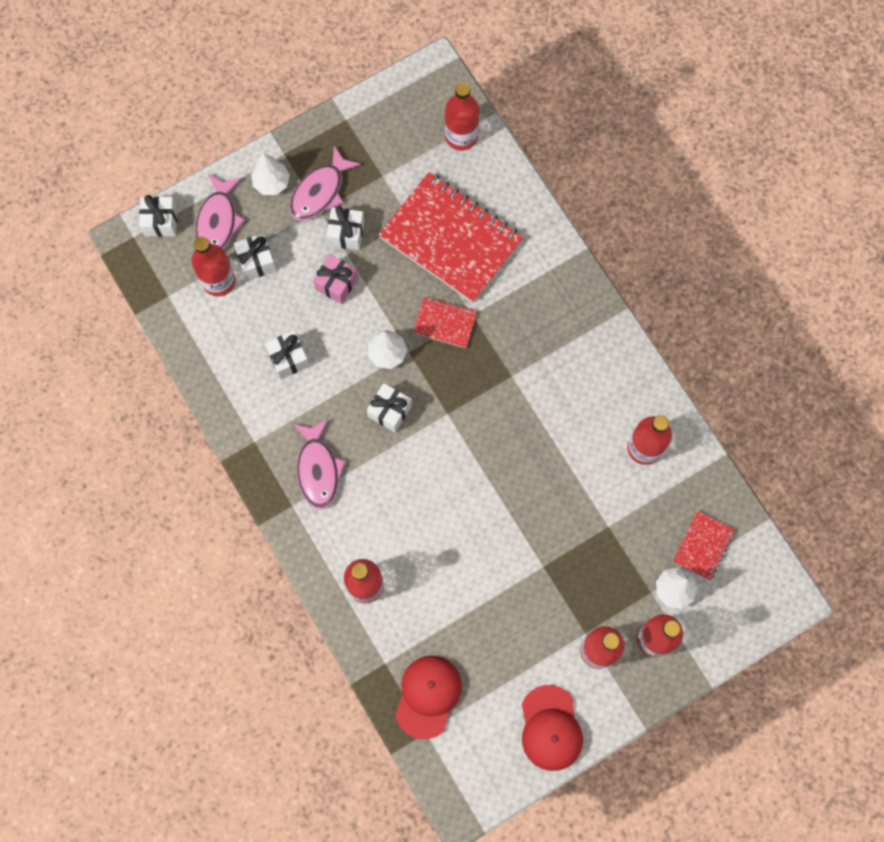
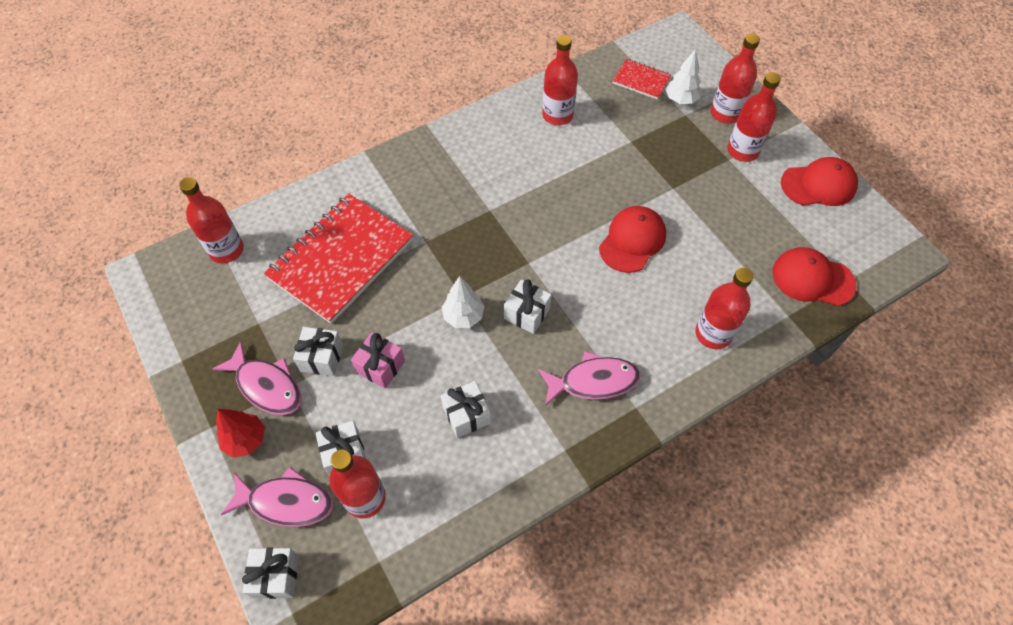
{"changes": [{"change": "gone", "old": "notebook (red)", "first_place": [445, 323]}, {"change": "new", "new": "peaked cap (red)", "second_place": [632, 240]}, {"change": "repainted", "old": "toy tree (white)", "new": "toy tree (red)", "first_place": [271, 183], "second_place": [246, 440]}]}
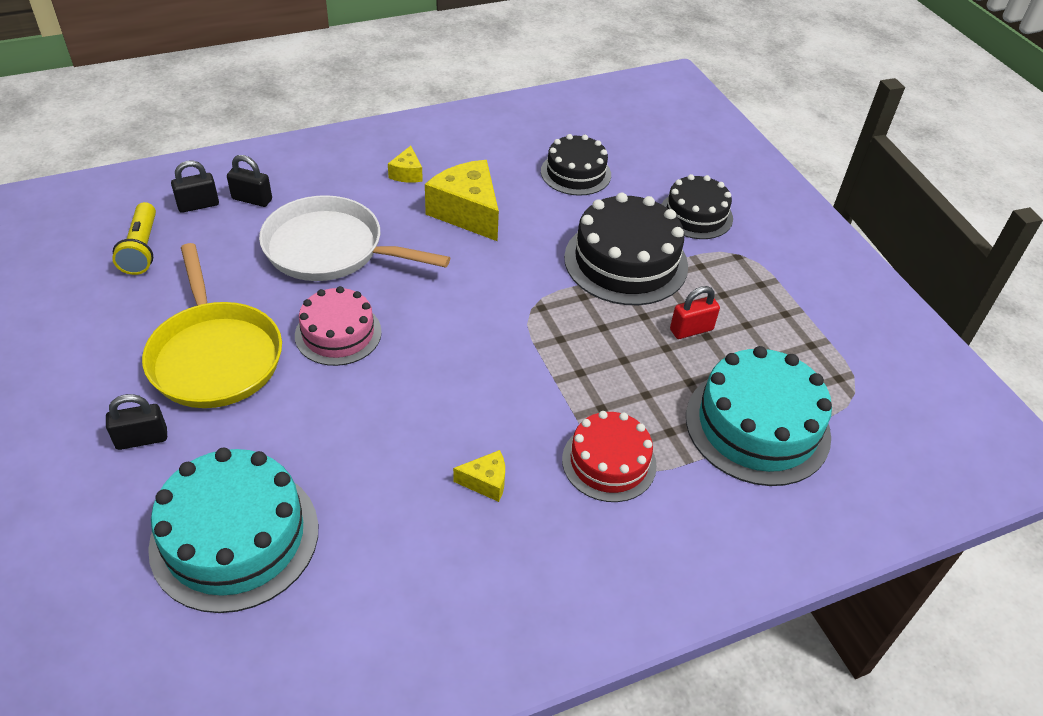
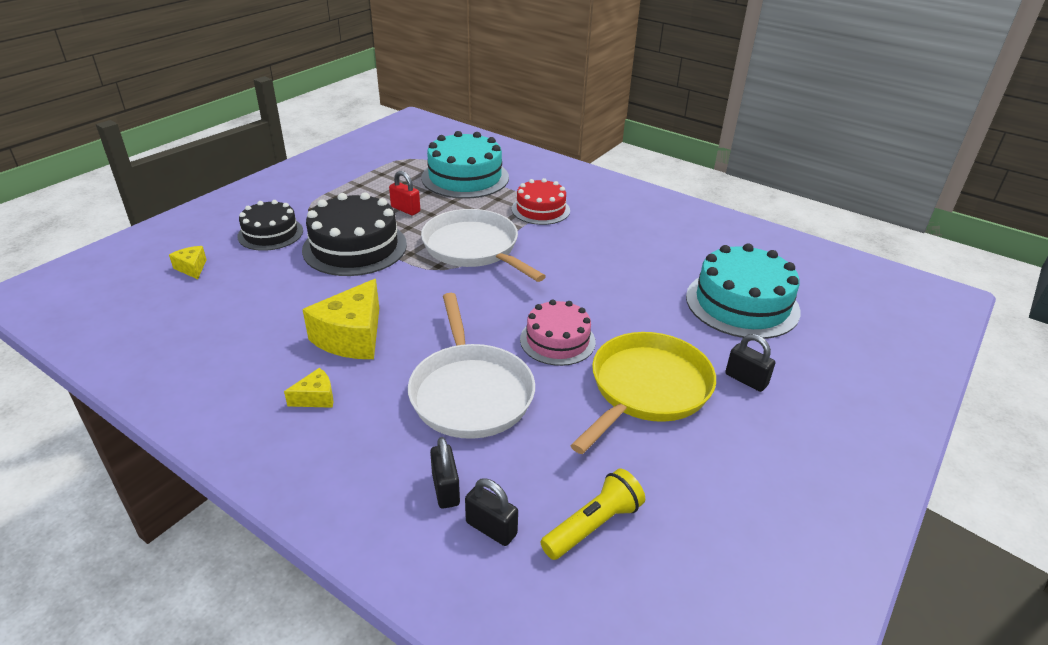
{"changes": [{"change": "gone", "old": "layer cake (ebony)", "first_place": [575, 173]}, {"change": "new", "new": "pan (white)", "second_place": [474, 248]}, {"change": "shifted", "old": "piece of cheese (bright yellow)", "first_place": [486, 482], "second_place": [192, 268]}]}
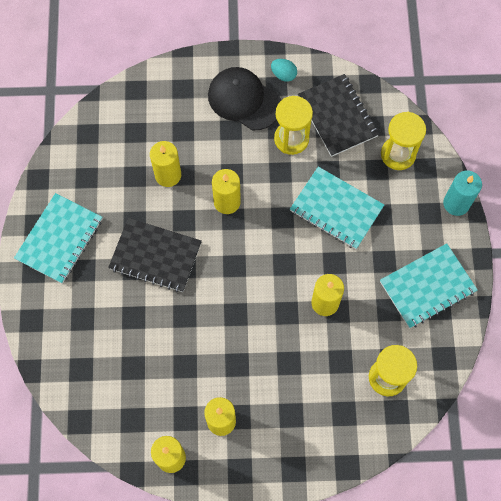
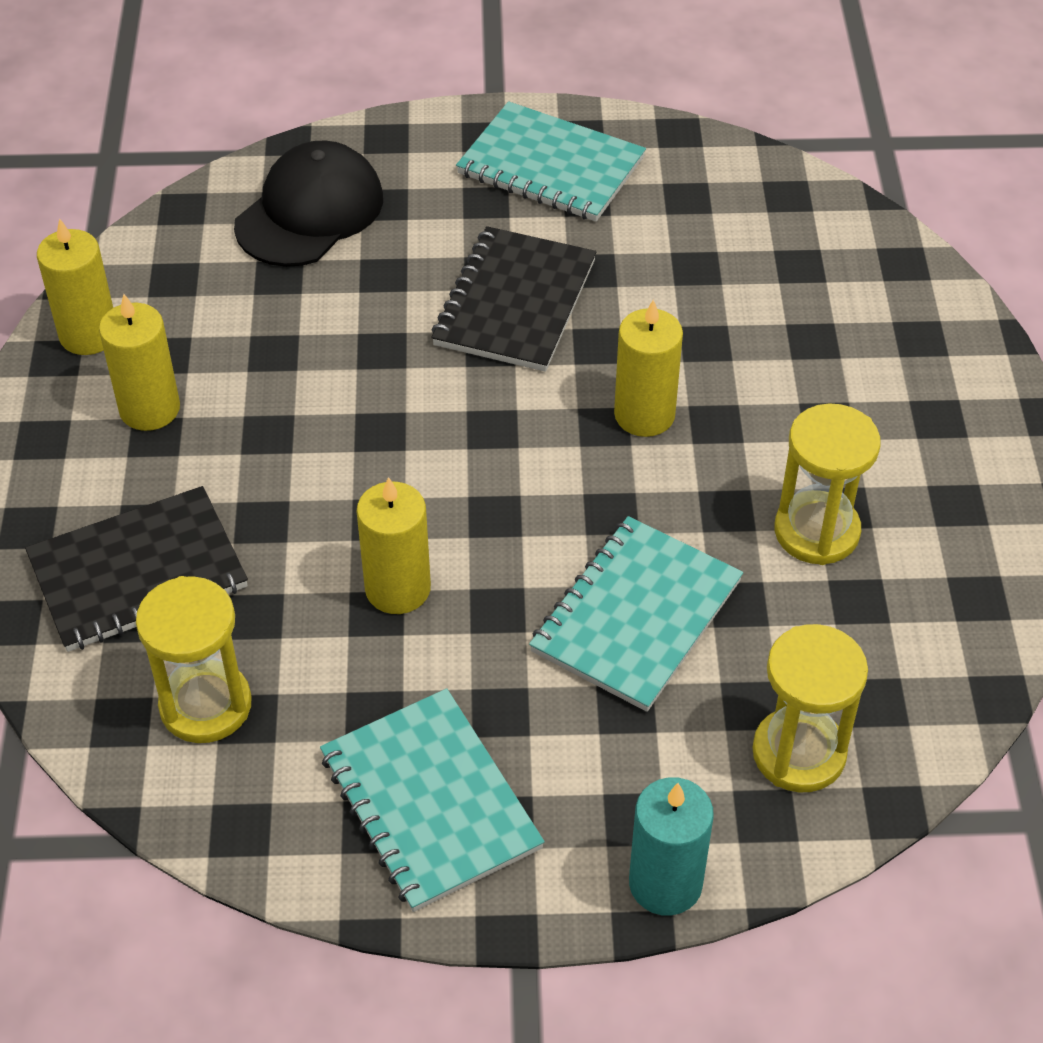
{"changes": [{"change": "gone", "old": "wax candle (bright yellow)", "first_place": [168, 175]}, {"change": "gone", "old": "egg shape (aqua)", "first_place": [283, 75]}, {"change": "shifted", "old": "peaked cap (ebony)", "first_place": [244, 100], "second_place": [310, 212]}, {"change": "shifted", "old": "notebook (ebony)", "first_place": [337, 116], "second_place": [138, 573]}]}
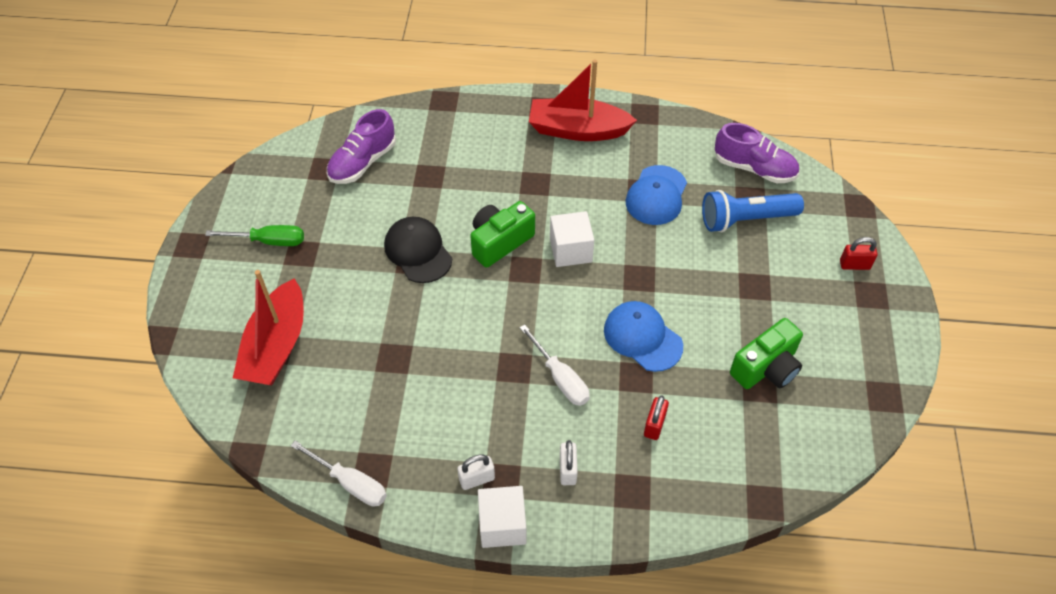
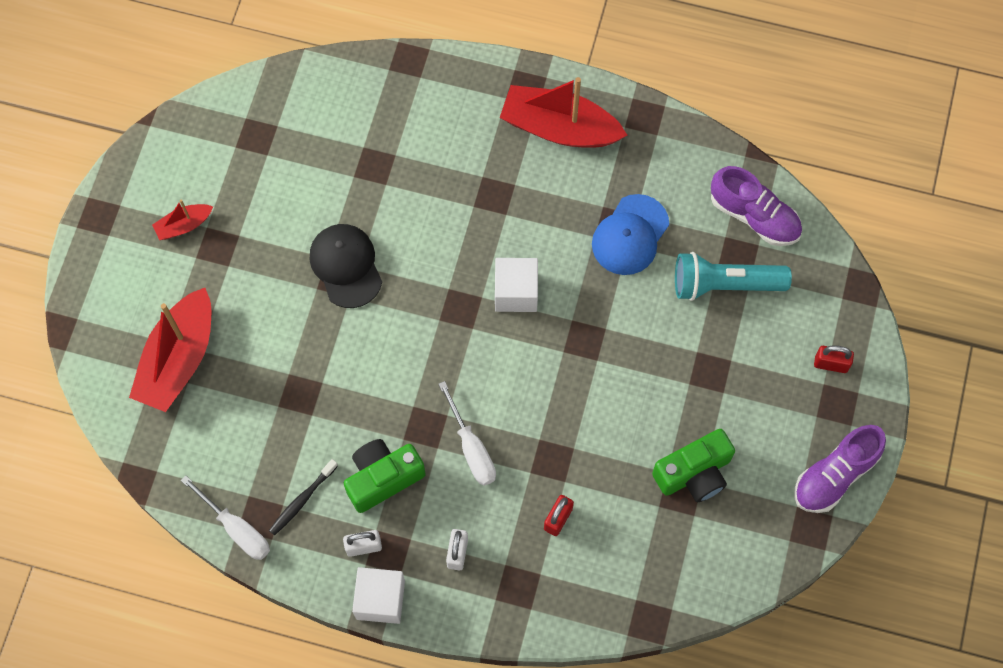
{"changes": [{"change": "gone", "old": "peaked cap (royal blue)", "first_place": [642, 337]}, {"change": "new", "new": "toothbrush (ebony)", "second_place": [302, 500]}, {"change": "shifted", "old": "lace-up shoe (royal purple)", "first_place": [363, 162], "second_place": [835, 475]}, {"change": "shifted", "old": "compact camera (green)", "first_place": [500, 242], "second_place": [383, 478]}, {"change": "swapped", "old": "hand screwdriver (green)", "new": "toy boat (red)", "first_place": [269, 241], "second_place": [184, 225]}, {"change": "repainted", "old": "torch (royal blue)", "new": "torch (aqua)", "first_place": [745, 219], "second_place": [724, 284]}]}
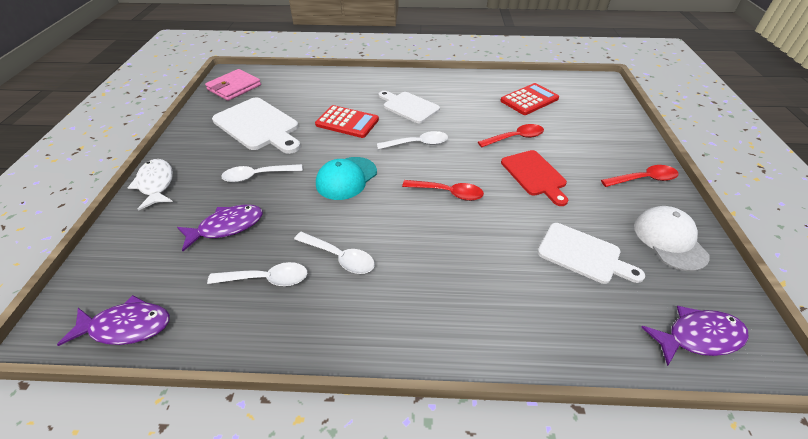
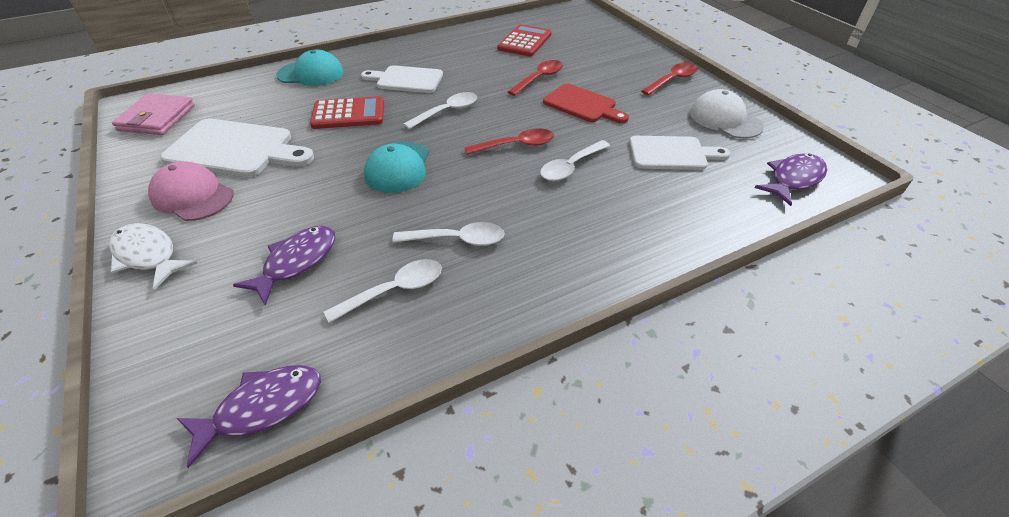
{"changes": [{"change": "new", "new": "peaked cap (rosy)", "second_place": [192, 196]}, {"change": "new", "new": "peaked cap (aqua)", "second_place": [311, 74]}, {"change": "shifted", "old": "spoon (white)", "first_place": [257, 176], "second_place": [570, 167]}]}
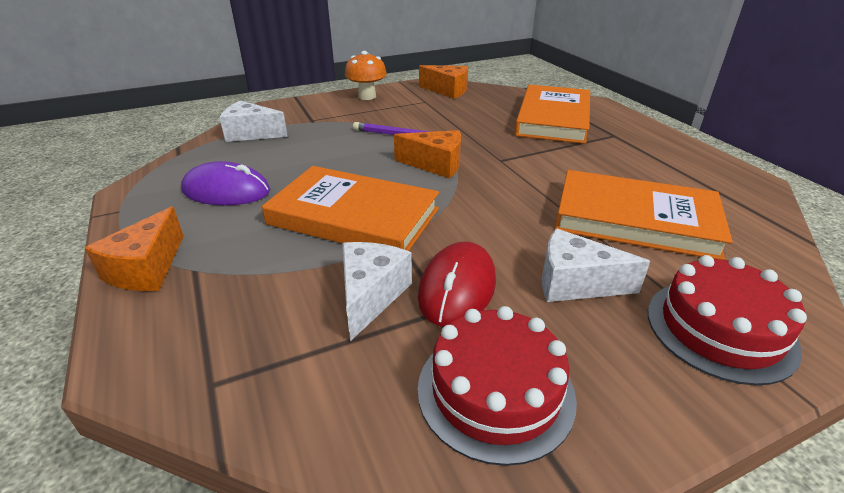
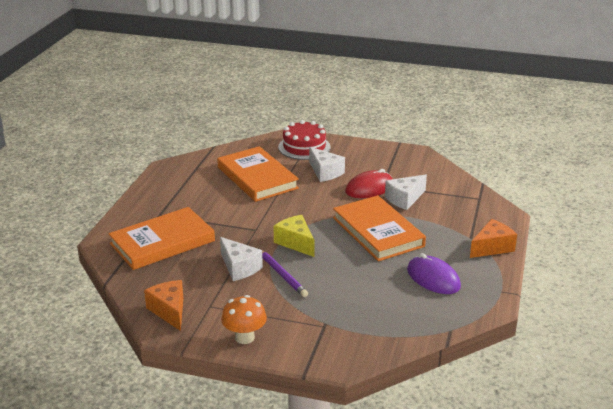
{"changes": [{"change": "gone", "old": "layer cake (red)", "first_place": [495, 391]}, {"change": "shifted", "old": "piece of cheese (white)", "first_place": [251, 133], "second_place": [239, 268]}, {"change": "repainted", "old": "piece of cheese (orange-coloured)", "new": "piece of cheese (bright yellow)", "first_place": [436, 165], "second_place": [295, 242]}]}
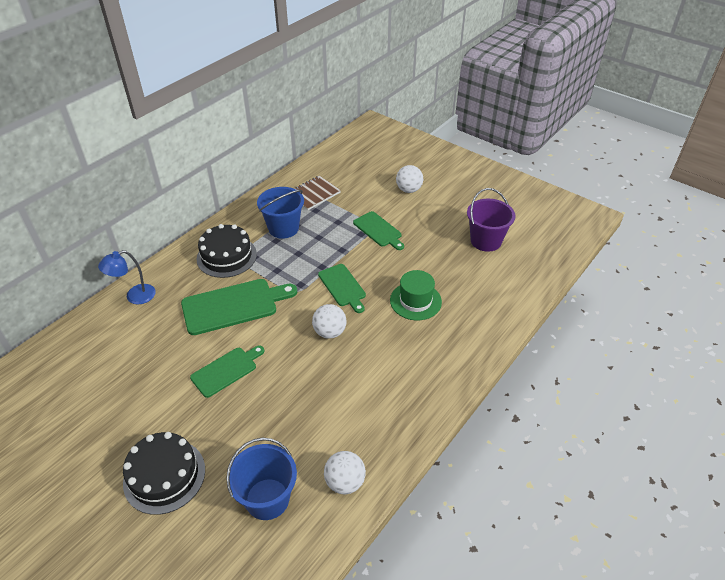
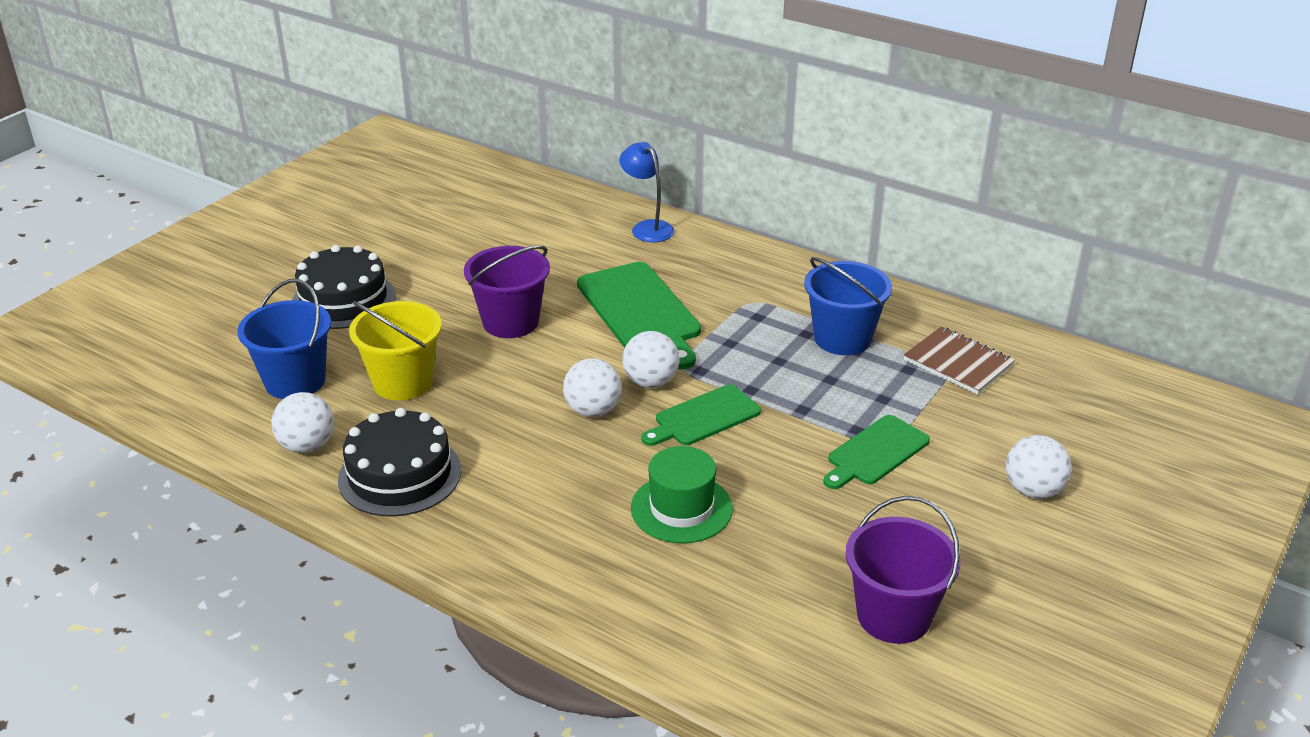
{"changes": [{"change": "new", "new": "sand bucket (bright yellow)", "second_place": [403, 382]}, {"change": "new", "new": "play ball (white)", "second_place": [650, 382]}, {"change": "shifted", "old": "layer cake (ebony)", "first_place": [226, 256], "second_place": [400, 475]}, {"change": "swapped", "old": "chopping board (green)", "new": "sand bucket (royal purple)", "first_place": [226, 370], "second_place": [510, 322]}]}
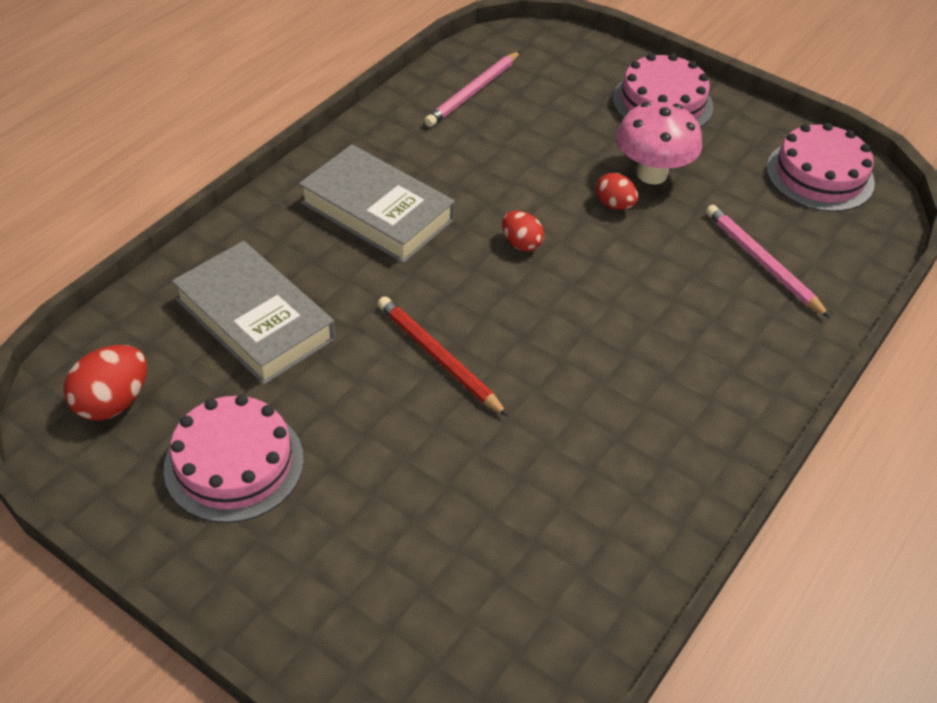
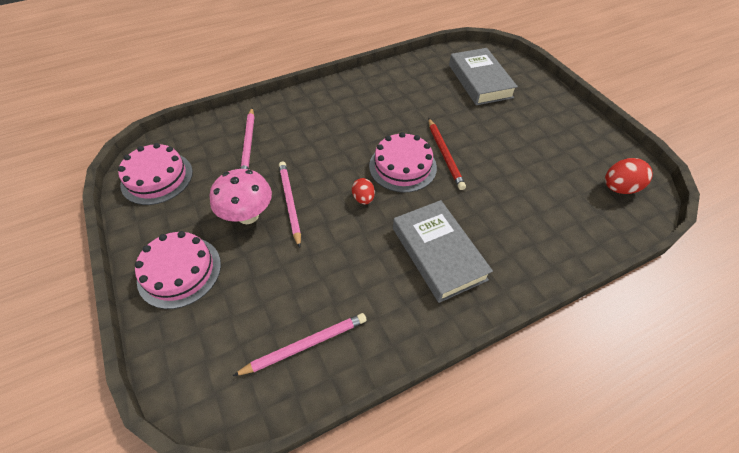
{"changes": [{"change": "shifted", "old": "layer cake (rosy)", "first_place": [234, 463], "second_place": [402, 166]}, {"change": "shifted", "old": "hardcover (grey)", "first_place": [255, 319], "second_place": [480, 81]}, {"change": "swapped", "old": "egg shape (red)", "new": "pencil (rosy)", "first_place": [614, 205], "second_place": [290, 203]}]}
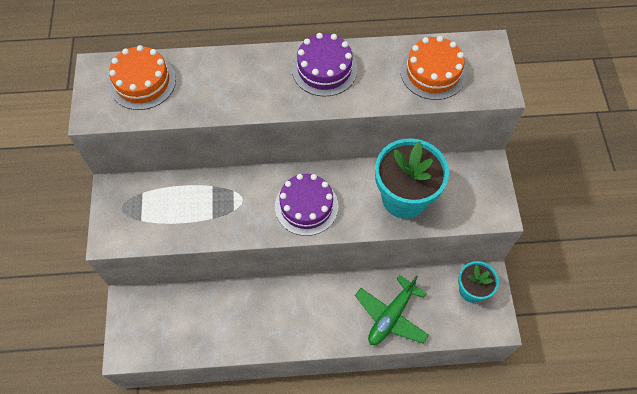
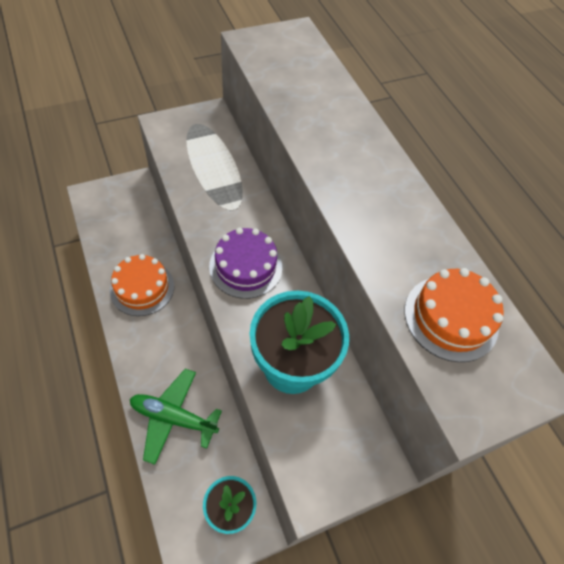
{"changes": [{"change": "gone", "old": "layer cake (royal purple)", "first_place": [324, 69]}, {"change": "shifted", "old": "layer cake (orange-coloured)", "first_place": [142, 82], "second_place": [142, 288]}]}
